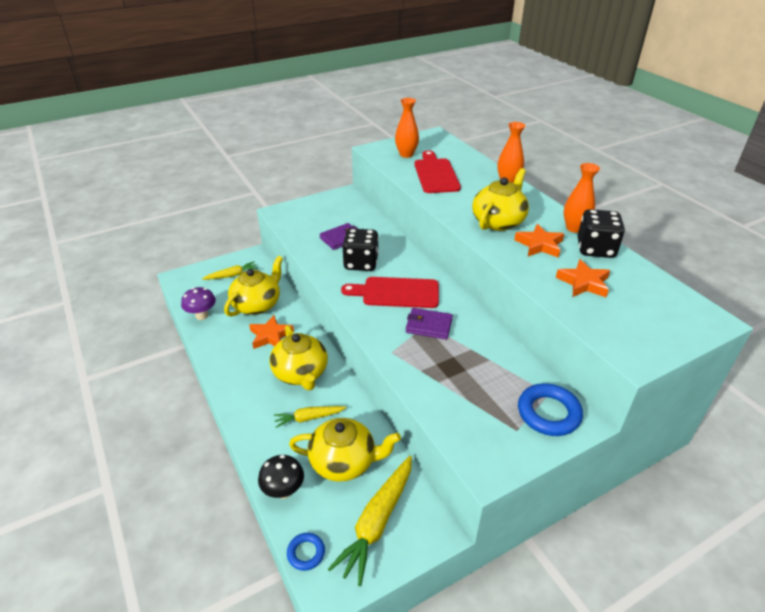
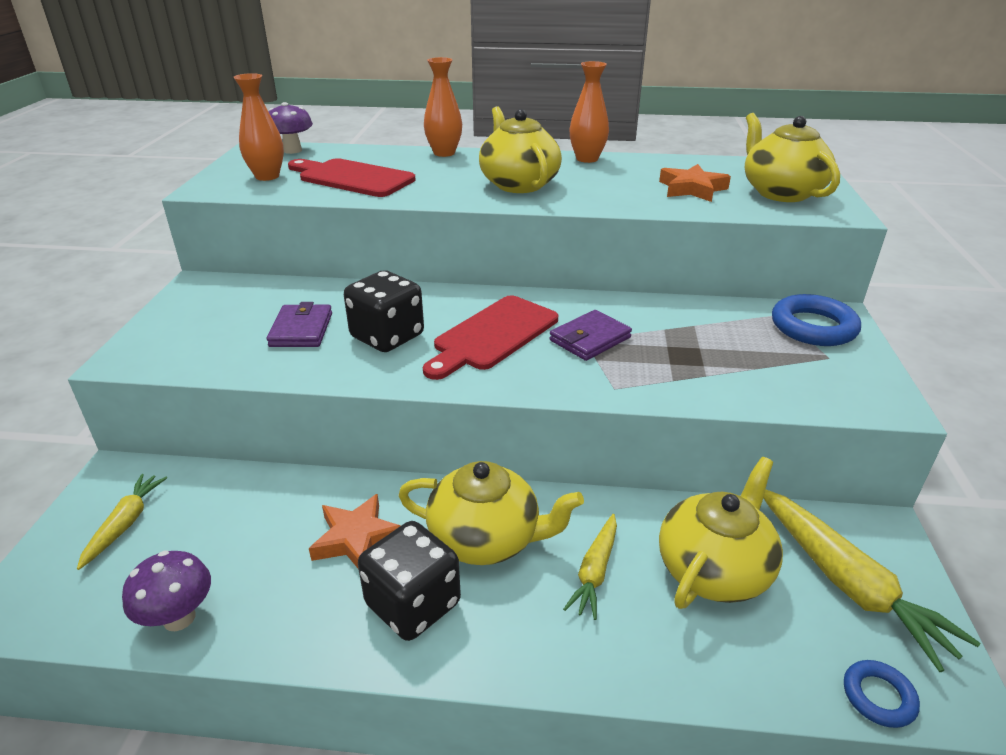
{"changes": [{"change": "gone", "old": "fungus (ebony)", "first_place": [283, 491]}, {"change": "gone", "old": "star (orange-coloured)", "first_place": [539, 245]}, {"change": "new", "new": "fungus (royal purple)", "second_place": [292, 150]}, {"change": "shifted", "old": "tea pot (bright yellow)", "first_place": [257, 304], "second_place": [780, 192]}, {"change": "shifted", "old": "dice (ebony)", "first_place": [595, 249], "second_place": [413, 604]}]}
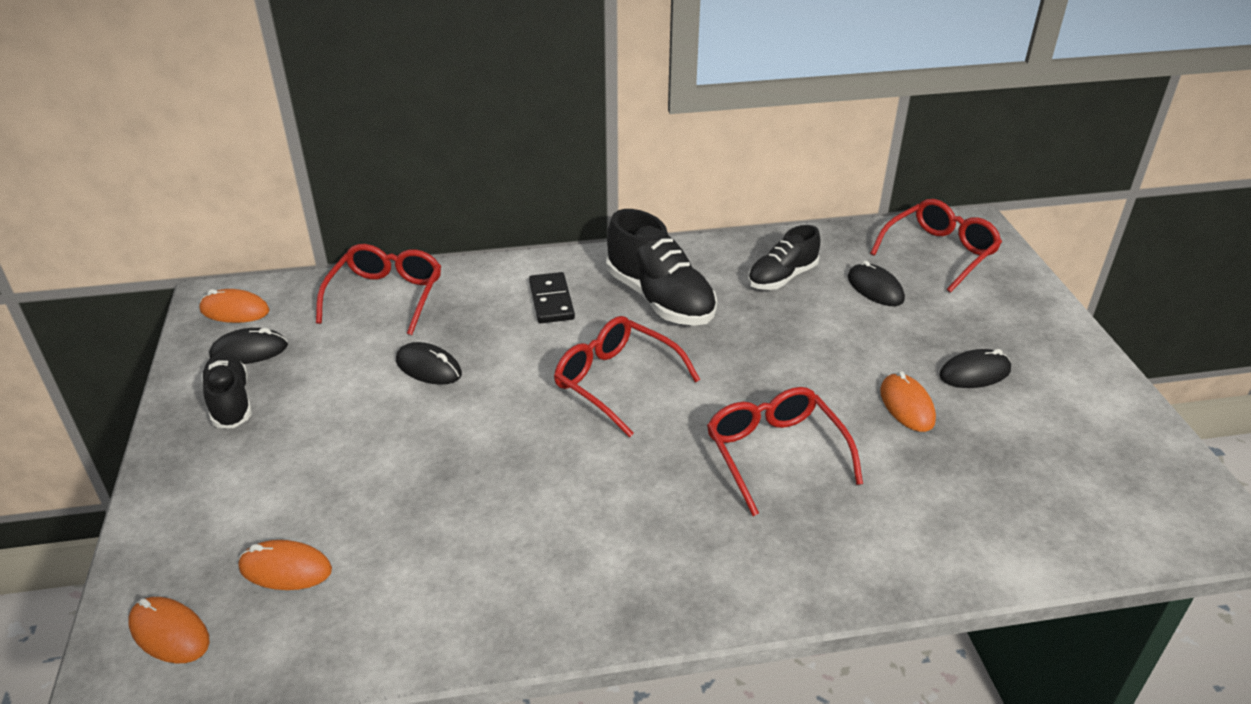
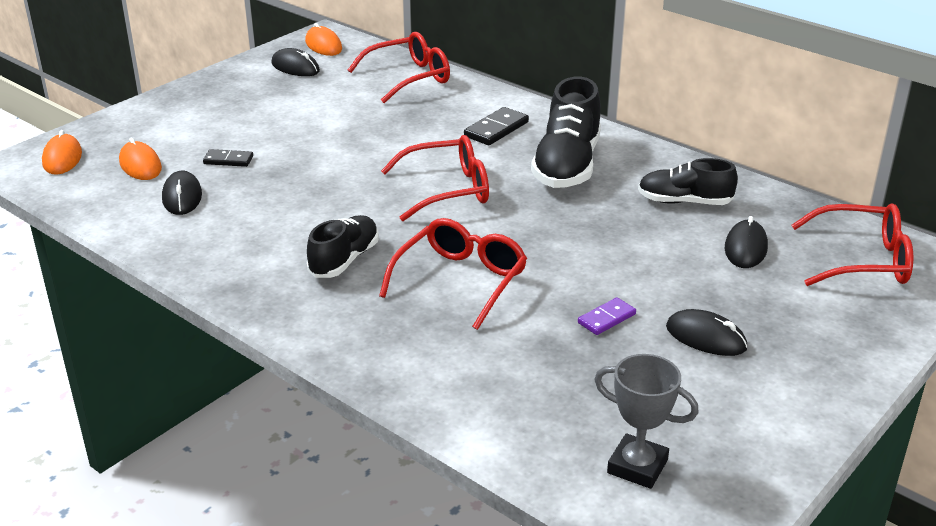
{"changes": [{"change": "new", "new": "domino piece (ebony)", "second_place": [228, 160]}, {"change": "new", "new": "trophy (grey)", "second_place": [637, 466]}, {"change": "shifted", "old": "lace-up shoe (ebony)", "first_place": [230, 402], "second_place": [344, 260]}, {"change": "shifted", "old": "computer mouse (ebony)", "first_place": [428, 368], "second_place": [182, 197]}, {"change": "swapped", "old": "computer mouse (orange-coloured)", "new": "domino piece (royal purple)", "first_place": [907, 406], "second_place": [606, 318]}, {"change": "rotated", "old": "spectacles (red)", "first_place": [617, 382], "second_place": [446, 190], "degrees": 75}]}
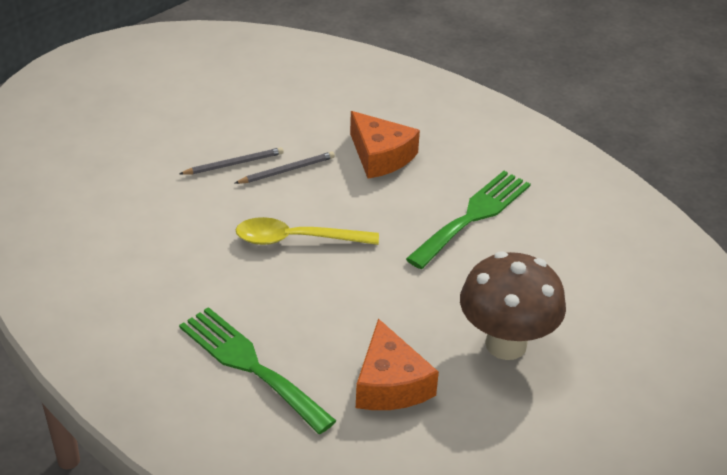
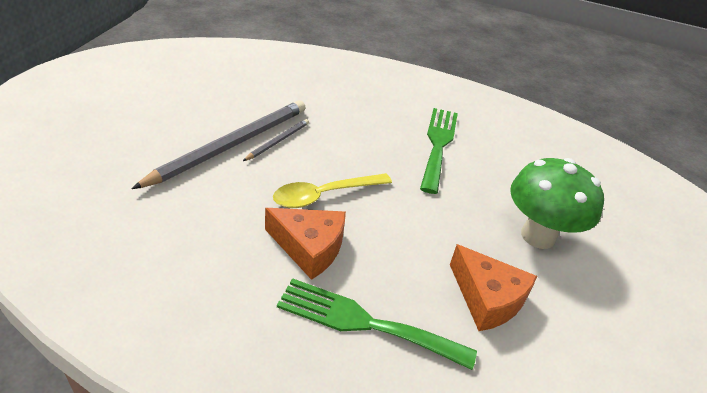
{"changes": [{"change": "shifted", "old": "piece of cheese (orange-coloured)", "first_place": [380, 156], "second_place": [309, 247]}, {"change": "repainted", "old": "fungus (brown)", "new": "fungus (green)", "first_place": [506, 344], "second_place": [538, 236]}, {"change": "scaled", "old": "pencil (grey)", "first_place": [234, 164], "second_place": [230, 145], "factor": 2.17}]}
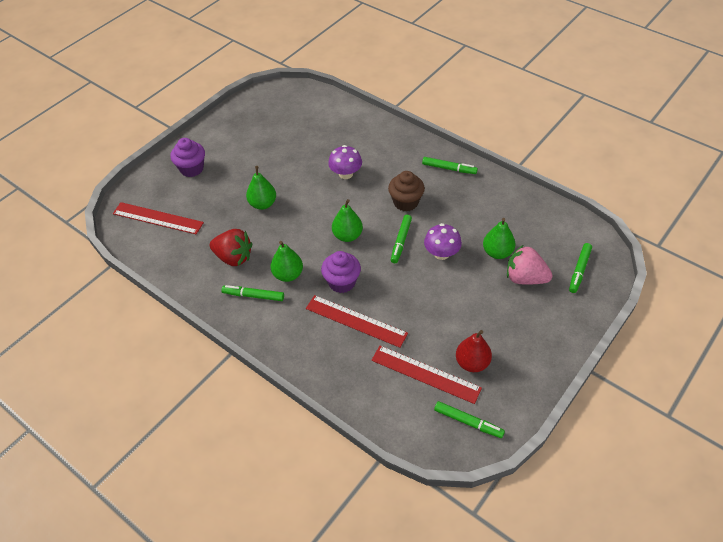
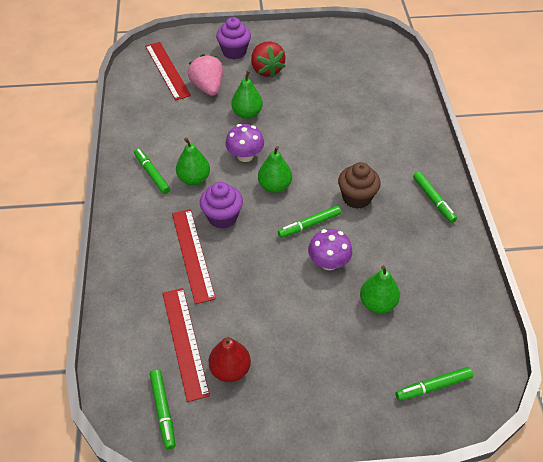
{"changes": [{"change": "shifted", "old": "berry (red)", "first_place": [233, 257], "second_place": [266, 70]}, {"change": "shifted", "old": "fungus (royal purple)", "first_place": [346, 174], "second_place": [245, 156]}, {"change": "shifted", "old": "berry (rosy)", "first_place": [525, 278], "second_place": [208, 87]}]}
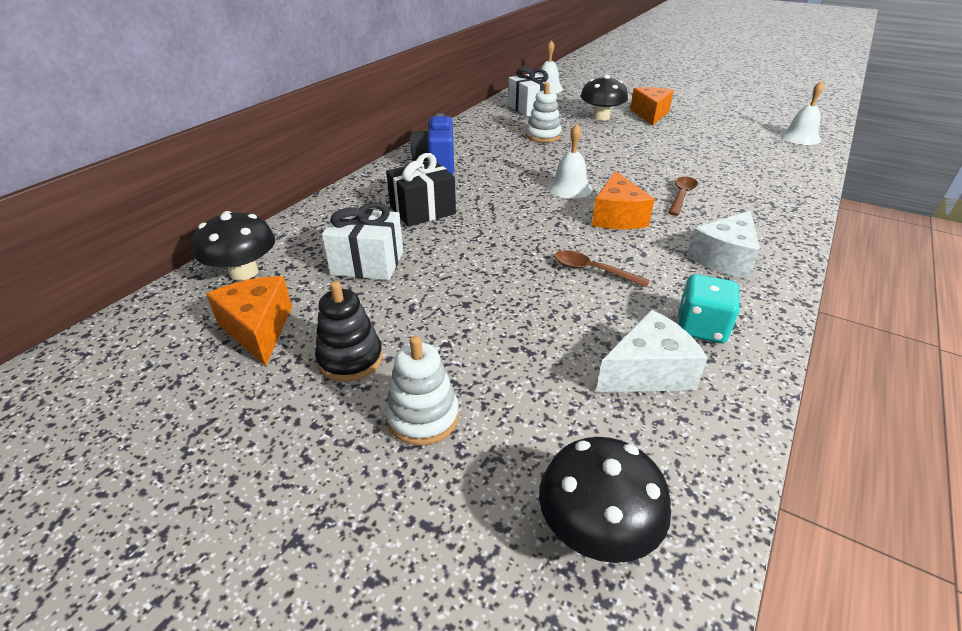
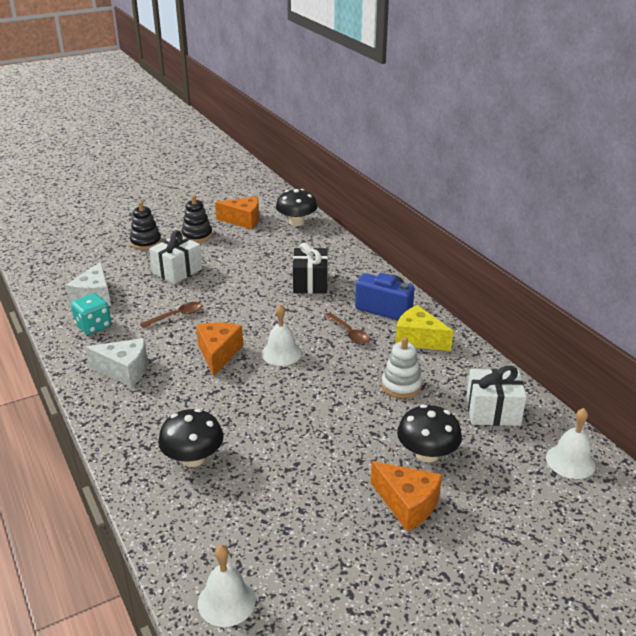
{"changes": [{"change": "new", "new": "piece of cheese (bright yellow)", "second_place": [418, 339]}, {"change": "shifted", "old": "wrapped gift (white)", "first_place": [367, 263], "second_place": [177, 271]}, {"change": "shifted", "old": "fungus (ebony)", "first_place": [596, 528], "second_place": [193, 458]}, {"change": "shifted", "old": "spoon (brown)", "first_place": [681, 196], "second_place": [349, 333]}, {"change": "repainted", "old": "ring stacker (white)", "new": "ring stacker (ebony)", "first_place": [423, 417], "second_place": [146, 242]}, {"change": "rotated", "old": "piece of cheese (orange-coloured)", "first_place": [617, 217], "second_place": [218, 354], "degrees": 60}, {"change": "rotated", "old": "piece of cheese (white)", "first_place": [724, 258], "second_place": [124, 370], "degrees": 120}]}
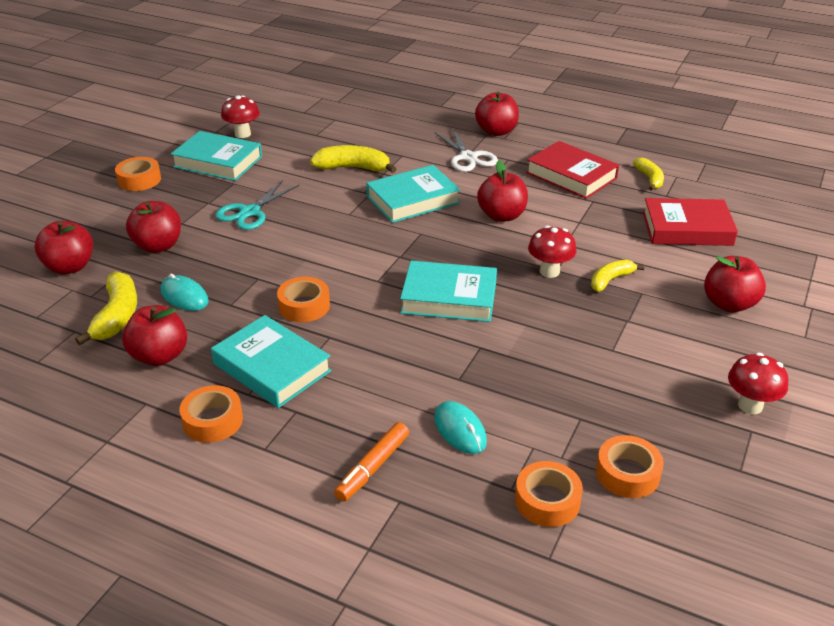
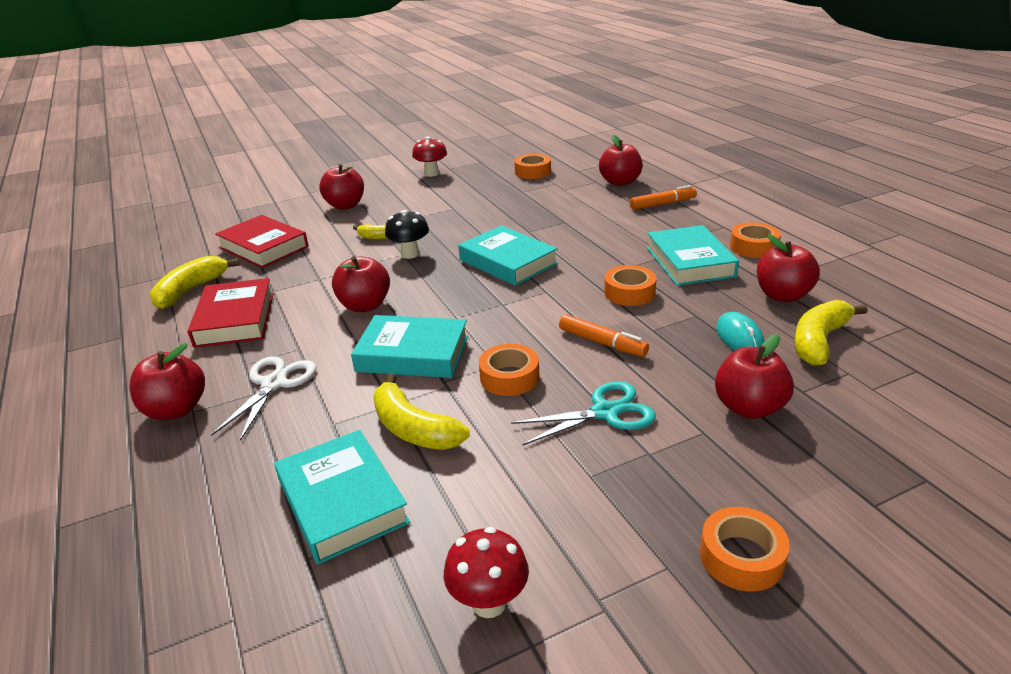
{"changes": [{"change": "gone", "old": "computer mouse (aqua)", "first_place": [460, 430]}, {"change": "new", "new": "felt pen (orange-coloured)", "second_place": [602, 343]}, {"change": "shifted", "old": "toy apple (red)", "first_place": [70, 267], "second_place": [620, 182]}, {"change": "shifted", "old": "hardcover (aqua)", "first_place": [218, 162], "second_place": [342, 501]}, {"change": "shifted", "old": "roll of tape (orange-coloured)", "first_place": [547, 501], "second_place": [509, 377]}, {"change": "repainted", "old": "fungus (red)", "new": "fungus (ebony)", "first_place": [549, 271], "second_place": [410, 254]}, {"change": "scaled", "old": "banana fruit (bright yellow)", "first_place": [649, 179], "second_place": [190, 290], "factor": 1.56}]}
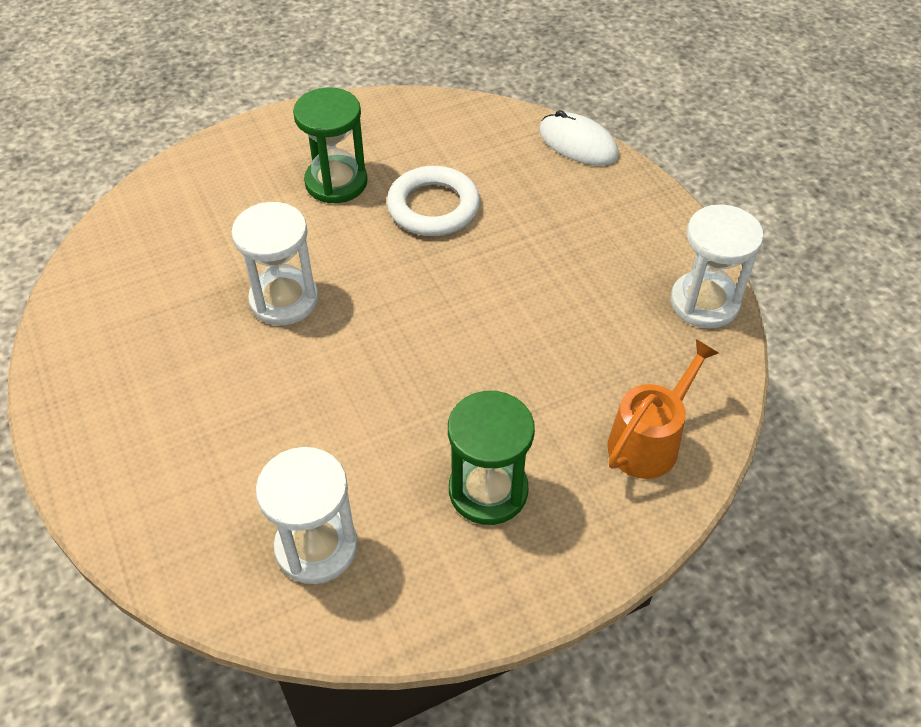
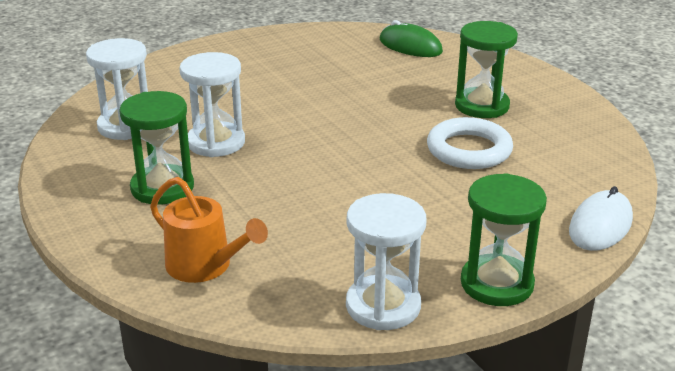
{"changes": [{"change": "new", "new": "computer mouse (green)", "second_place": [410, 46]}, {"change": "new", "new": "sand timer (green)", "second_place": [497, 284]}, {"change": "shifted", "old": "sand timer (white)", "first_place": [284, 300], "second_place": [216, 142]}]}
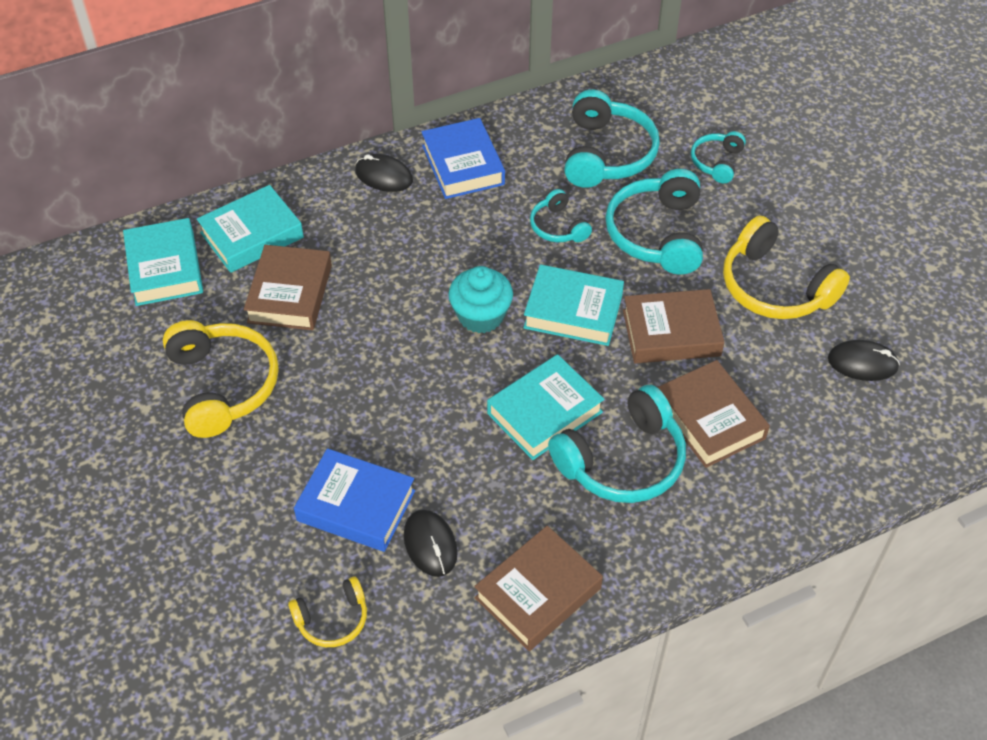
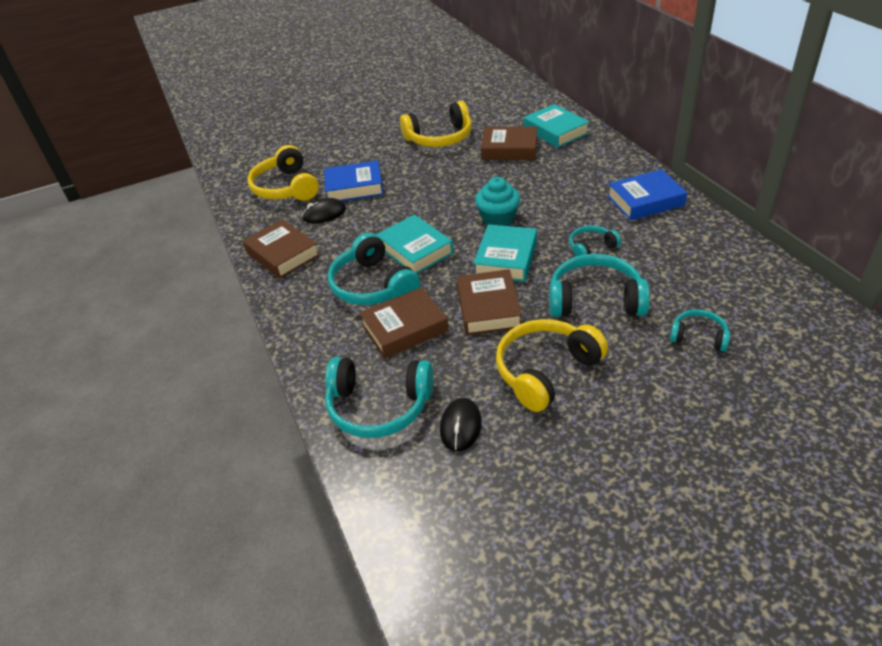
{"changes": [{"change": "gone", "old": "hardcover (aqua)", "first_place": [165, 268]}, {"change": "gone", "old": "computer mouse (ebony)", "first_place": [384, 176]}, {"change": "shifted", "old": "headphones (aqua)", "first_place": [606, 154], "second_place": [379, 406]}, {"change": "rotated", "old": "hardcover (royal blue)", "first_place": [356, 506], "second_place": [354, 187], "degrees": 60}, {"change": "scaled", "old": "headphones (bright yellow)", "first_place": [332, 619], "second_place": [286, 187], "factor": 1.85}]}
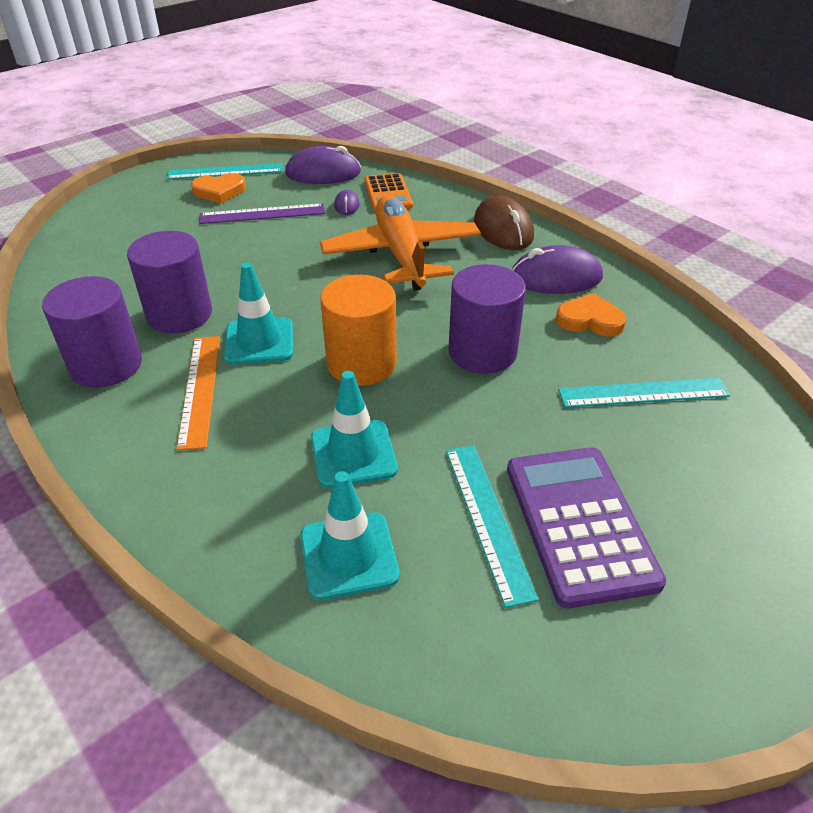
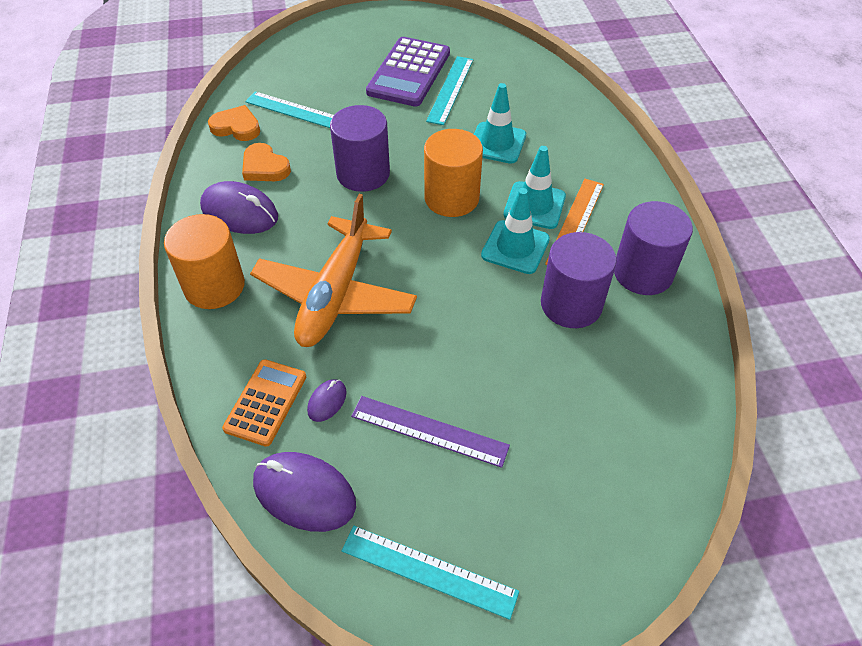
{"changes": [{"change": "shifted", "old": "love heart (orange-coloured)", "first_place": [219, 191], "second_place": [236, 127]}, {"change": "shifted", "old": "road cone (aqua)", "first_place": [349, 555], "second_place": [534, 205]}, {"change": "swapped", "old": "computer mouse (brown)", "new": "cylinder shape (orange-coloured)", "first_place": [503, 229], "second_place": [214, 286]}]}
